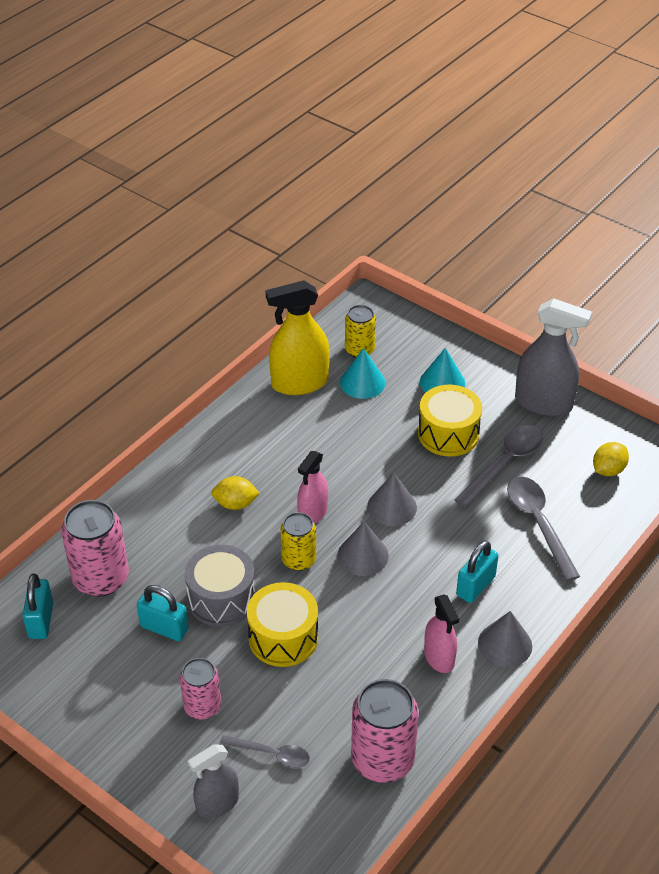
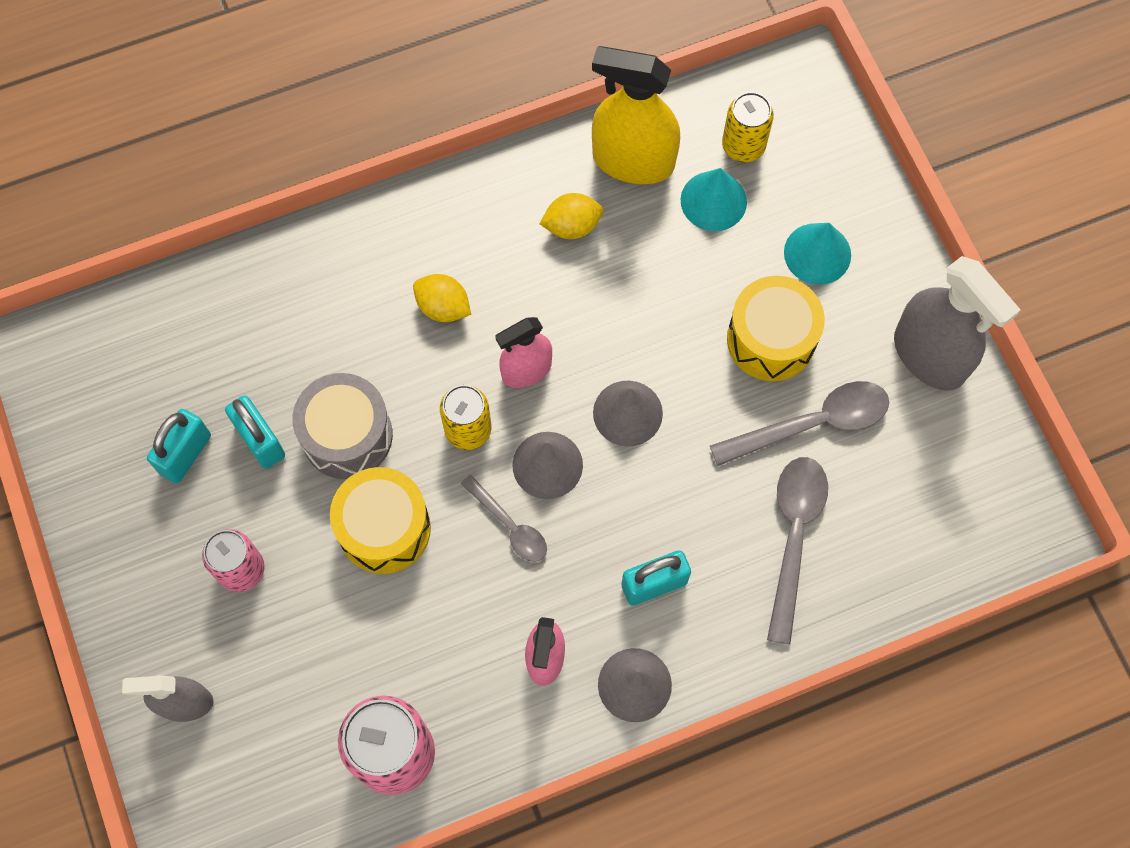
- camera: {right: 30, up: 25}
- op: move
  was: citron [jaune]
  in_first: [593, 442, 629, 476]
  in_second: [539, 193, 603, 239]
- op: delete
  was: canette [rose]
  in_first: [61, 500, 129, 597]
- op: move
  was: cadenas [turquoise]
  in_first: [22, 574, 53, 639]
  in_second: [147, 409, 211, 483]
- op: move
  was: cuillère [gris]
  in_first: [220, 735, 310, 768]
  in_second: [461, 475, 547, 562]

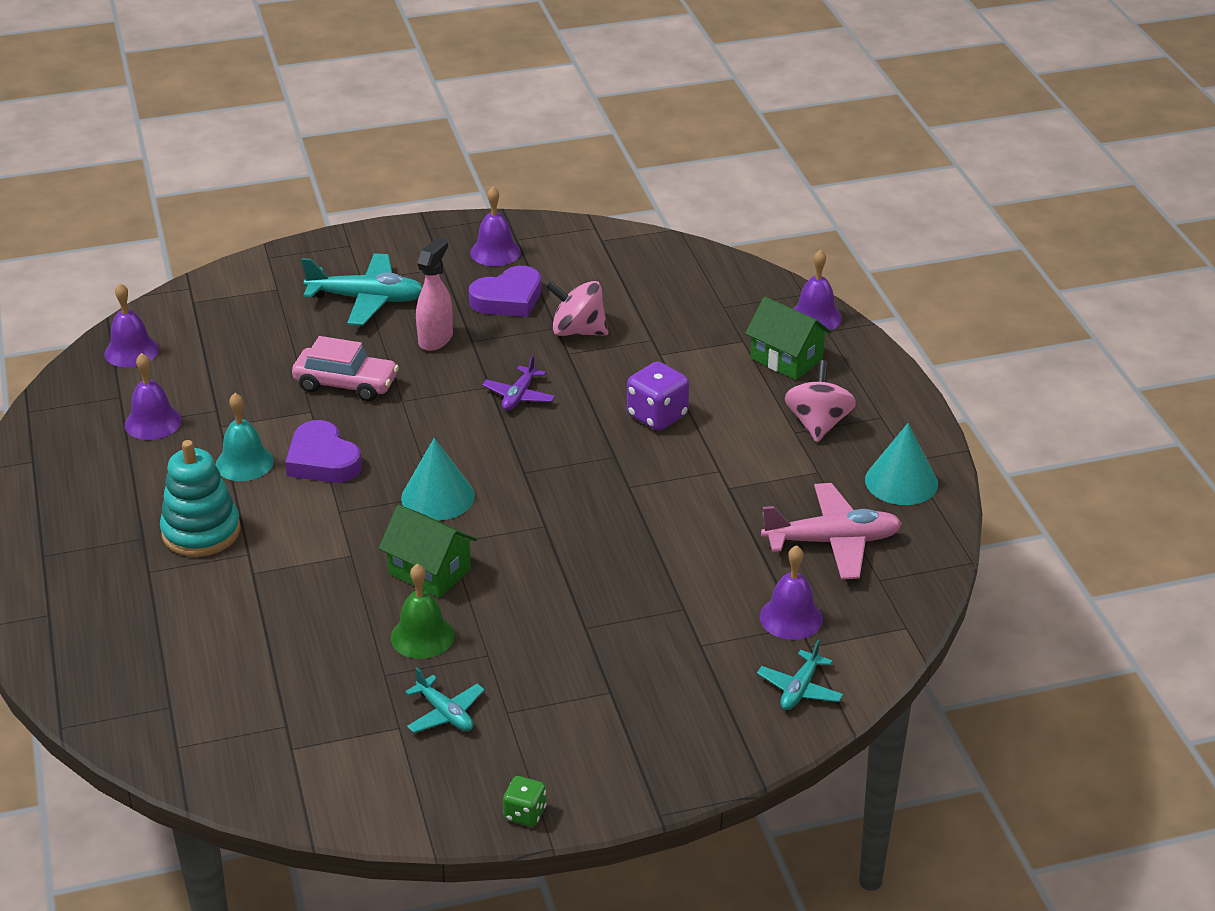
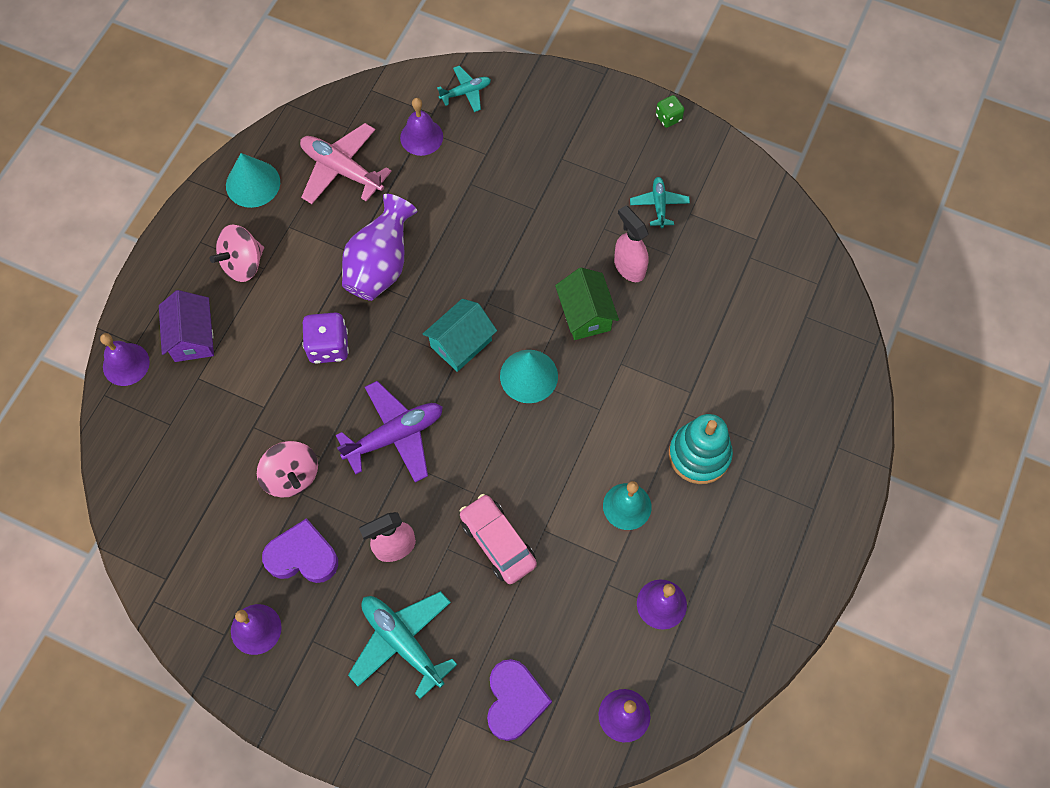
- camera: {right: -140, up: 30}
- op: recolor
  was: maison [vert]
  now: maison [violet]
  in_first: [745, 297, 831, 380]
  in_second: [159, 290, 214, 362]
- op: resize
  was: avion [violet]
  in_first: [482, 355, 555, 411]
  in_second: [336, 381, 443, 483]
  ratio: 1.78
- op: move
  was: cœur [violet]
  in_first: [285, 420, 362, 483]
  in_second: [487, 659, 552, 741]
- op: replace
  was: cloche [vert]
  now: vaporisateur [rose]
  in_first: [391, 564, 455, 659]
  in_second: [614, 205, 649, 282]
- op: insert
  now: vase [violet]
  in_second: [342, 194, 417, 301]
- op: insert
  now: maison [turquoise]
  in_second: [423, 299, 497, 372]

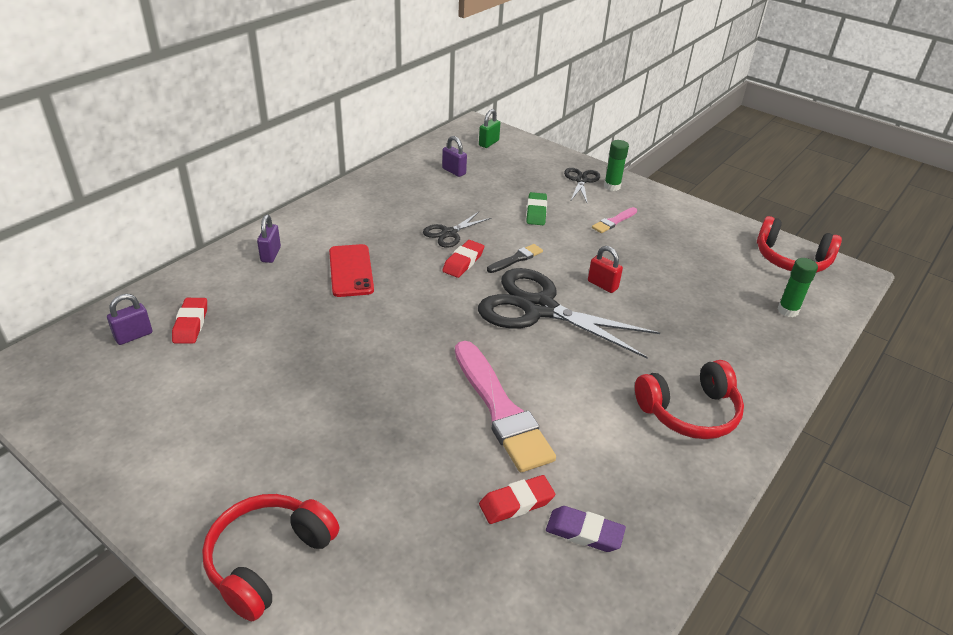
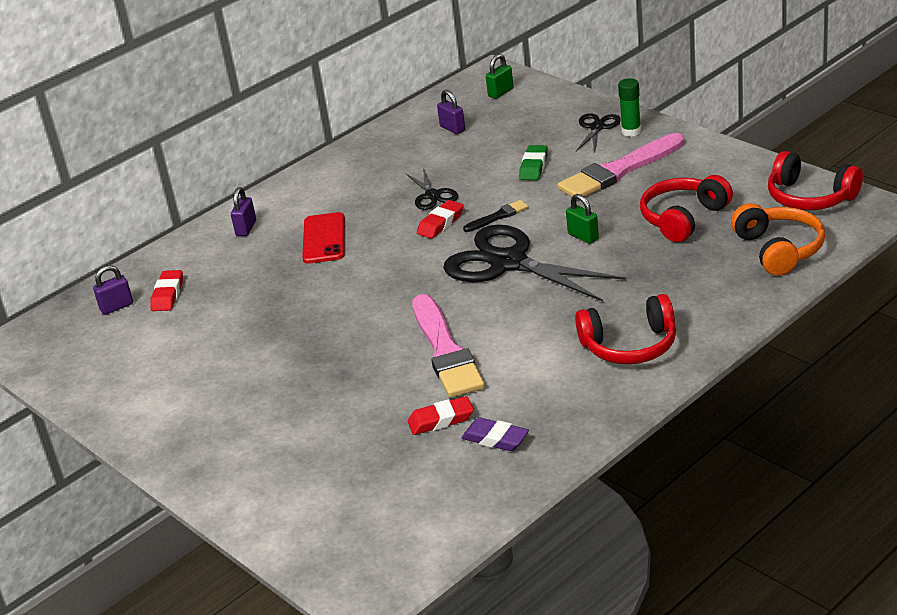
- camera: {right: 15, up: -5}
- op: resize
  was: pinceau [rose]
  in_first: [592, 207, 637, 233]
  in_second: [558, 133, 684, 200]
  ratio: 2.15
- op: rotate
  was: ciseaux [noir]
  in_first: [423, 212, 491, 248]
  in_second: [405, 168, 458, 210]
  clockwise: -75
- op: recolor
  was: cadenas [rouge]
  now: cadenas [vert]
  in_first: [588, 246, 623, 293]
  in_second: [566, 194, 599, 244]
- op: replace
  was: bâton de colle [vert]
  now: casque audio [orange]
  in_first: [777, 258, 818, 317]
  in_second: [731, 203, 825, 276]
- op: move
  was: casque audio [rouge]
  in_first: [202, 494, 339, 621]
  in_second: [640, 175, 733, 242]

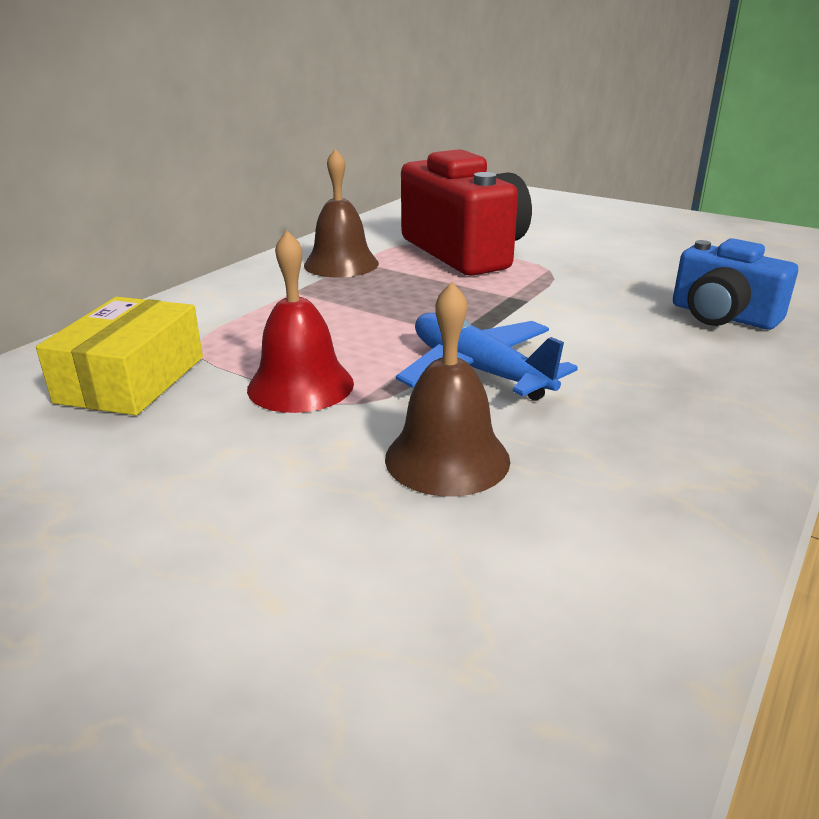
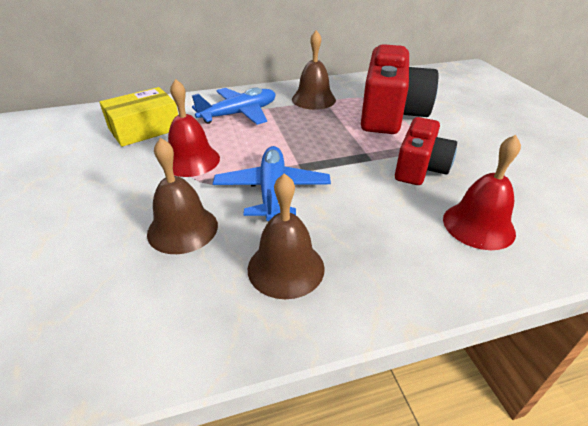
- camera: {right: 40, up: 10}
- op: replace
  was: appareil photo [bleu]
  now: cloche [rouge]
  in_first: [673, 238, 798, 330]
  in_second: [443, 135, 521, 250]
- op: insert
  now: avion [bleu]
  in_second: [192, 88, 276, 125]
- op: insert
  now: appareil photo [rouge]
  in_second: [395, 117, 457, 185]
- op: insert
  now: cloche [marron]
  in_second: [248, 173, 325, 299]

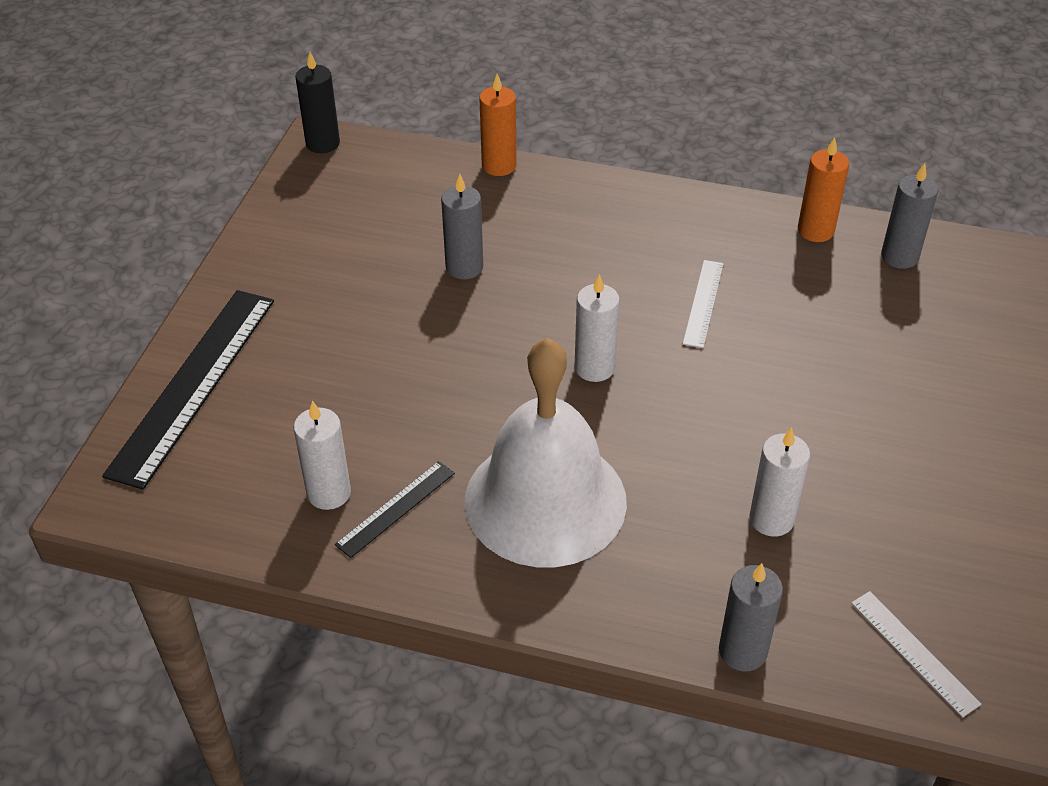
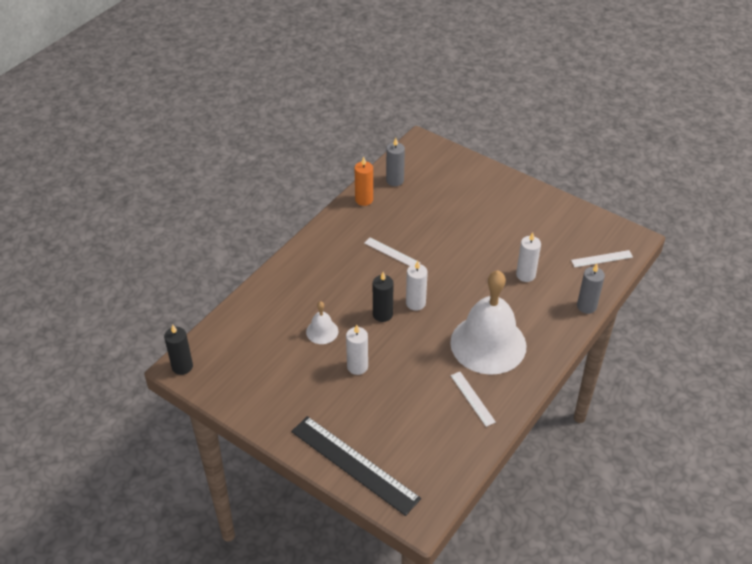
- camera: {right: -70, up: 0}
- op: delete
  was: bougie [orange]
  in_first: [479, 74, 517, 176]
- op: replace
  was: bougie [gris]
  now: cloche [blanc]
  in_first: [441, 174, 483, 279]
  in_second: [306, 301, 338, 344]
- op: move
  was: bougie [blanc]
  in_first: [294, 401, 351, 510]
  in_second: [346, 325, 368, 375]
- op: recolor
  was: règle [noir]
  now: règle [blanc]
  in_first: [335, 461, 455, 558]
  in_second: [450, 372, 496, 427]
- op: insert
  now: bougie [noir]
  in_second: [373, 272, 394, 322]

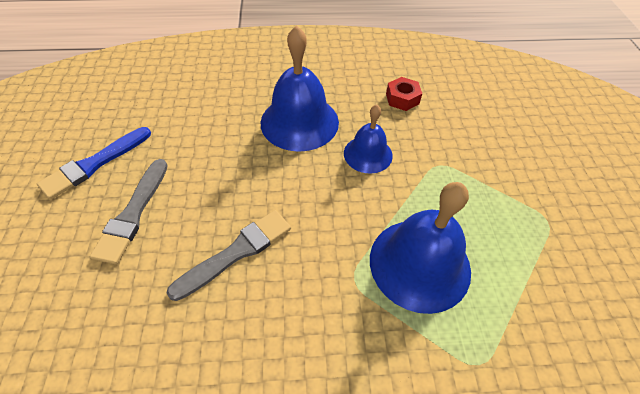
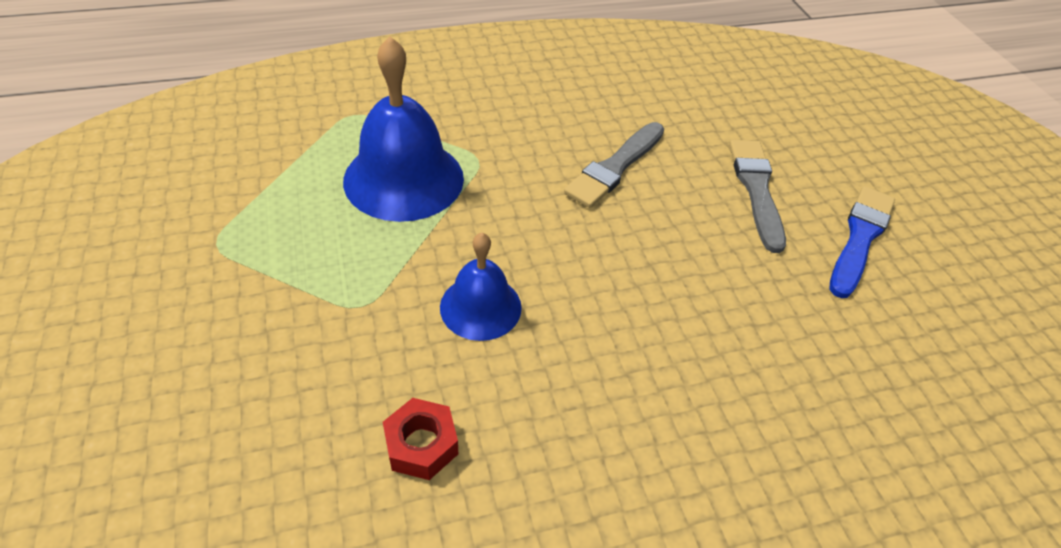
- camera: {right: 165, up: -5}
- op: delete
  was: cloche [bleu]
  in_first: [261, 25, 339, 152]

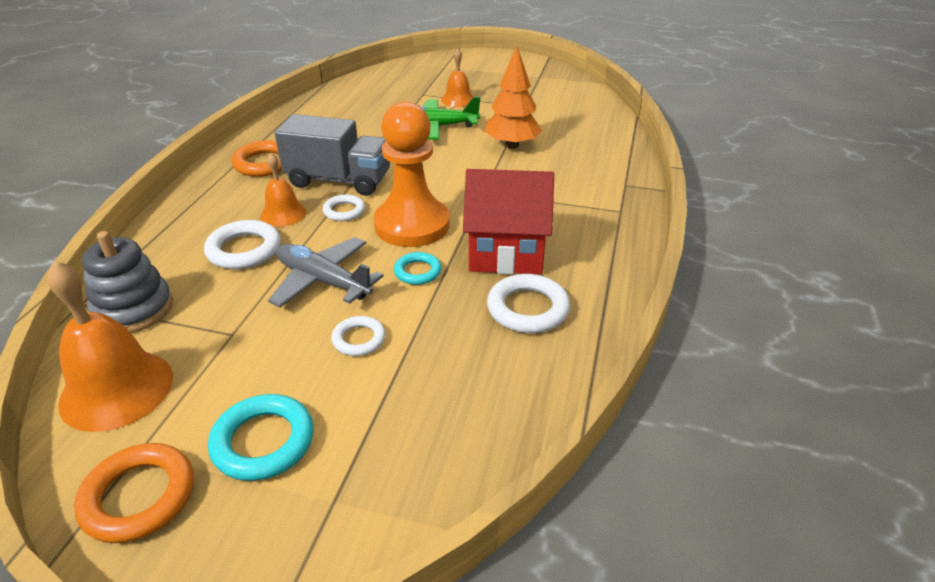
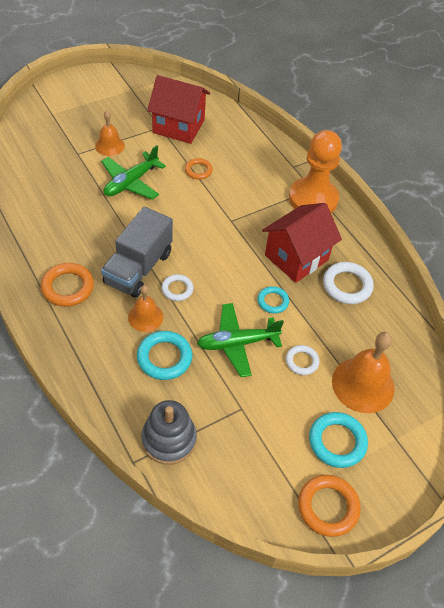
- camera: {right: -50, up: 15}
- op: replace
  was: arbre [orange]
  now: anneau [orange]
  in_first: [484, 46, 543, 149]
  in_second: [185, 158, 213, 180]
- op: move
  was: pion [orange]
  in_first: [374, 102, 450, 247]
  in_second: [289, 130, 342, 213]
- op: rotate
  was: camion [gris]
  in_first: [275, 114, 390, 196]
  in_second: [101, 207, 173, 298]
  clockwise: 150
- op: recolor
  was: anneau [blanc]
  now: anneau [turquoise]
  in_first: [204, 220, 281, 269]
  in_second: [137, 331, 192, 380]
- op: recolor
  was: avion [gris]
  now: avion [vert]
  in_first: [268, 237, 383, 307]
  in_second: [197, 303, 284, 377]
- op: move
  was: cloche [orange]
  in_first: [46, 261, 173, 432]
  in_second: [332, 332, 395, 413]
- op: insert
  now: maison [rouge]
  in_second: [147, 75, 210, 144]

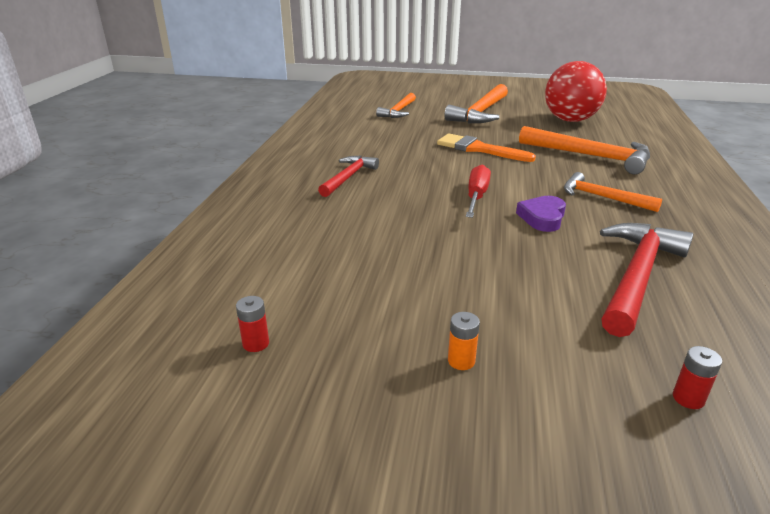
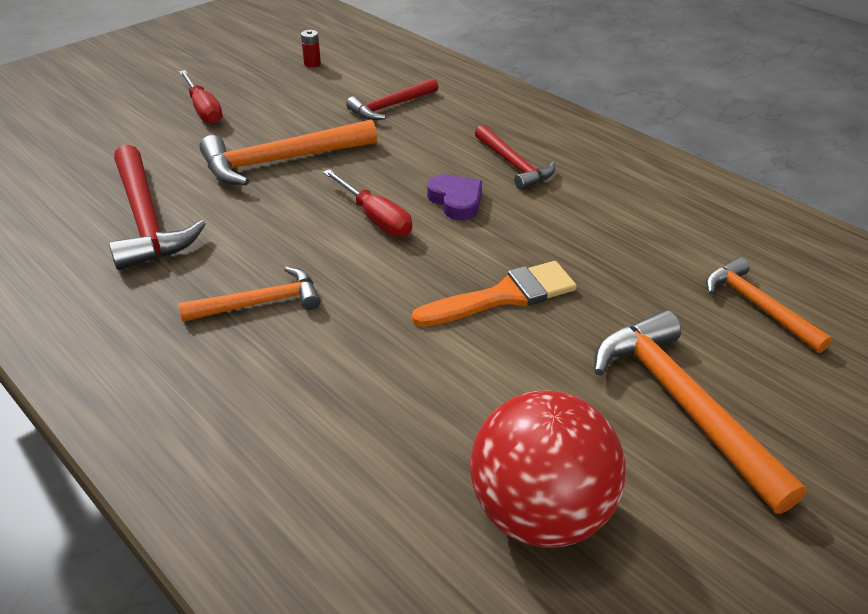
- camera: {right: 125, up: 10}
- op: move
  was: marteau [orange]
  in_first: [519, 126, 650, 174]
  in_second: [200, 119, 377, 185]
- op: move
  was: cœur [violet]
  in_first: [516, 196, 566, 232]
  in_second: [427, 174, 482, 220]
- op: replace
  was: pile [orange]
  now: tournevis [rouge]
  in_first: [448, 312, 480, 370]
  in_second: [179, 70, 223, 124]
- op: delete
  was: pile [rouge]
  in_first: [673, 346, 722, 409]
- op: insert
  now: marteau [rouge]
  in_second: [346, 78, 438, 120]

